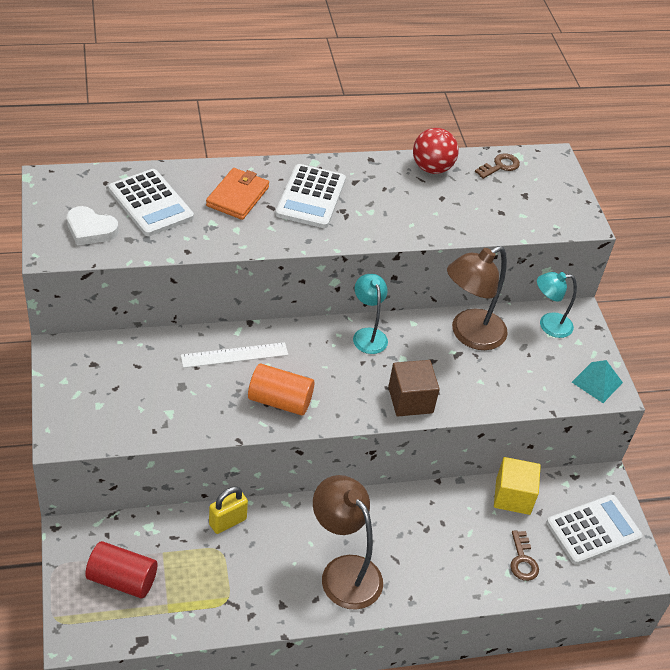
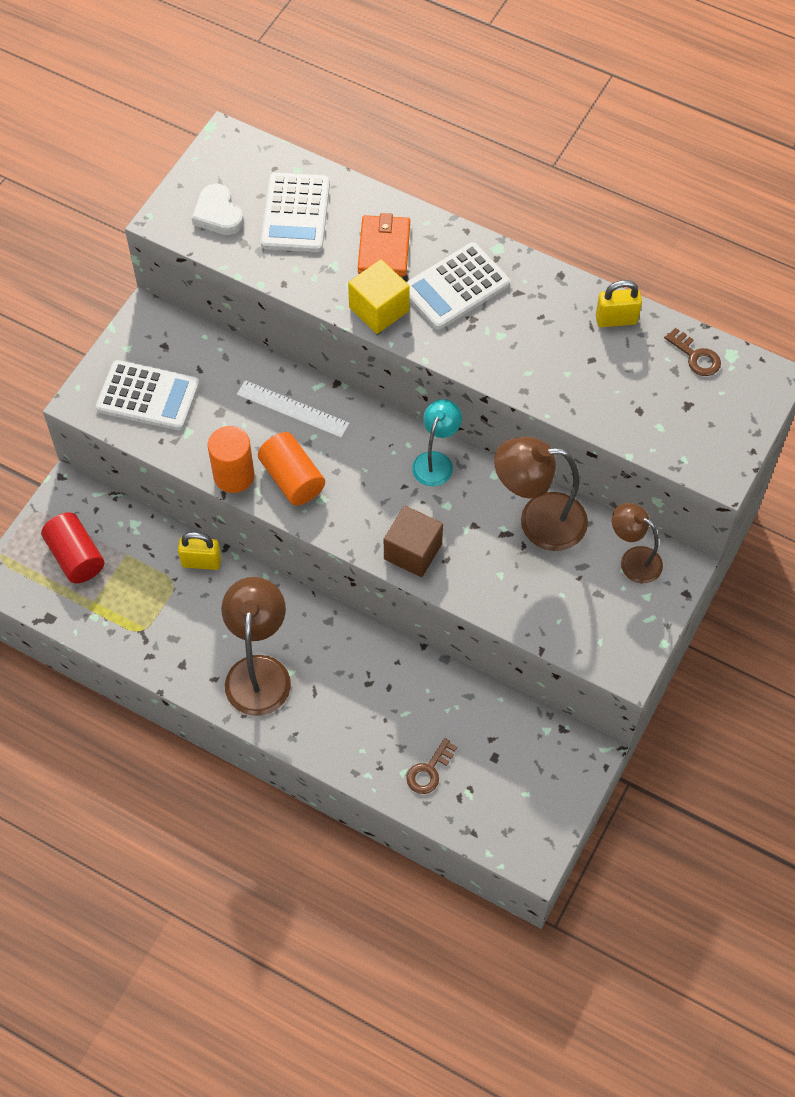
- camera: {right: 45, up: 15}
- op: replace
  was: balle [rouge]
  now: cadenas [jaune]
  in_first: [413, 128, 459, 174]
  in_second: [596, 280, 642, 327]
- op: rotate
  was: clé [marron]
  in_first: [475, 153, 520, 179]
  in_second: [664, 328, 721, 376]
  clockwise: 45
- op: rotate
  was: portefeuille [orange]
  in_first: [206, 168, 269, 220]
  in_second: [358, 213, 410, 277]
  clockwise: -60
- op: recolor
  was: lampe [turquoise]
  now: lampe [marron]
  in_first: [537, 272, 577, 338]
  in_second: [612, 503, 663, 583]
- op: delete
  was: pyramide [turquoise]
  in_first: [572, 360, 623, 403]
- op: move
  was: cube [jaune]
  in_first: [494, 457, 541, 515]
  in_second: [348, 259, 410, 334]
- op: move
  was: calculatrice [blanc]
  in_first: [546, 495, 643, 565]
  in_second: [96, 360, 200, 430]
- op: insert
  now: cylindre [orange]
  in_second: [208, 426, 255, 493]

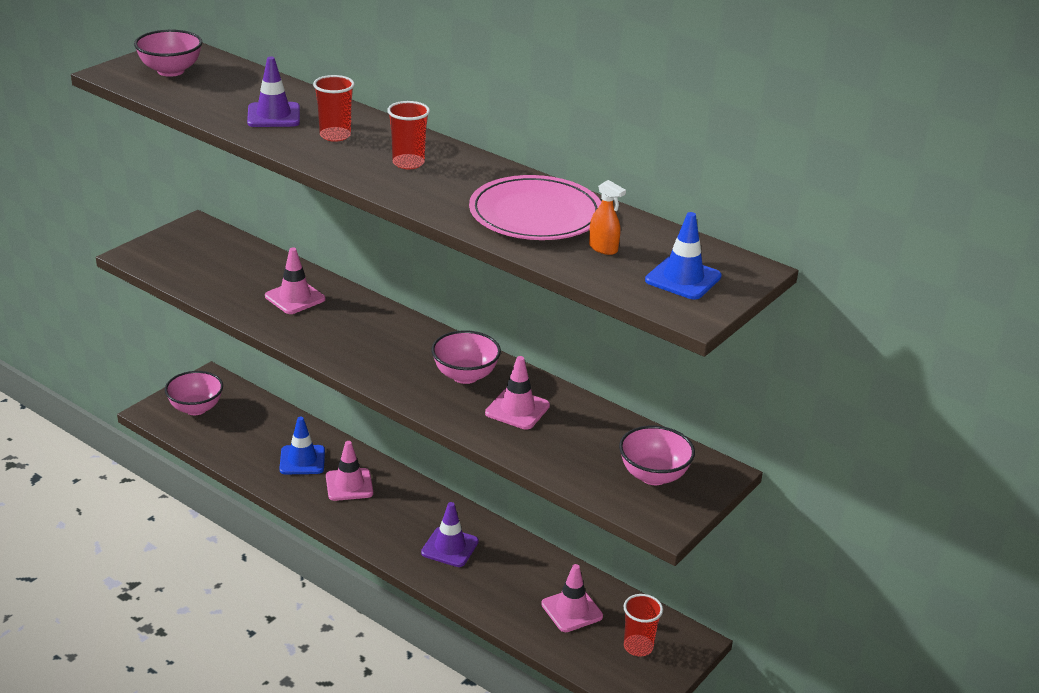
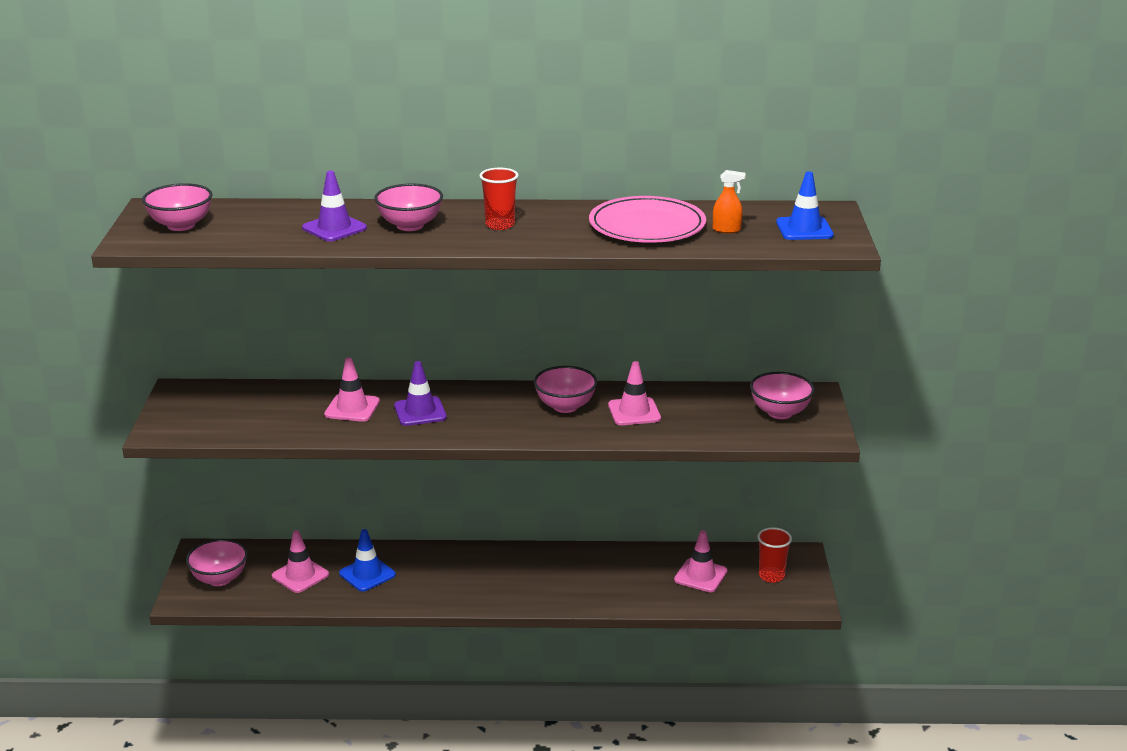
- camera: {right: -35, up: -5}
- op: replace
  was: gobelet [rouge]
  now: bol [rose]
  in_first: [313, 75, 355, 142]
  in_second: [374, 183, 443, 231]
- op: move
  was: cône de chantier [rose]
  in_first: [326, 441, 373, 501]
  in_second: [272, 530, 329, 593]
- op: move
  was: cône de chantier [violet]
  in_first: [421, 502, 479, 567]
  in_second: [394, 361, 447, 426]

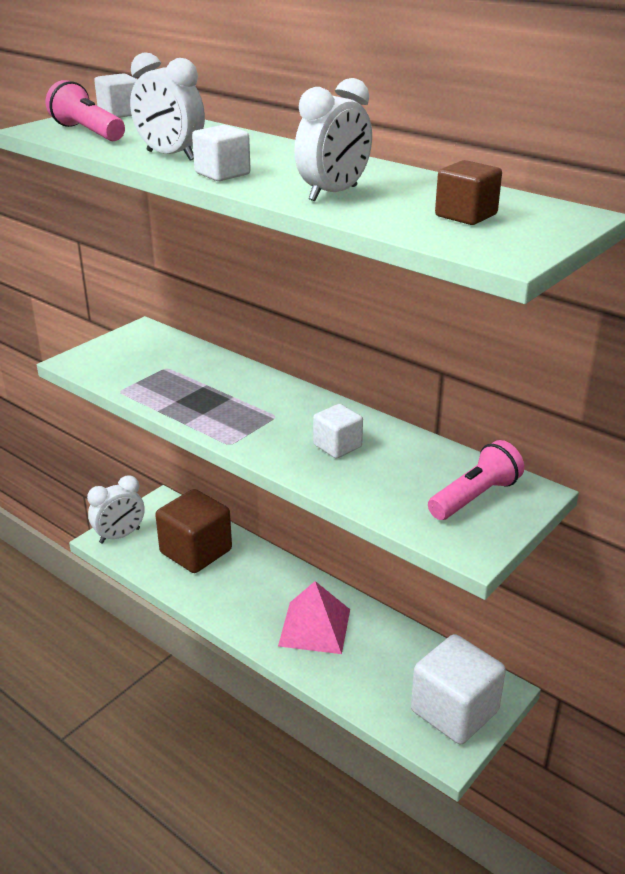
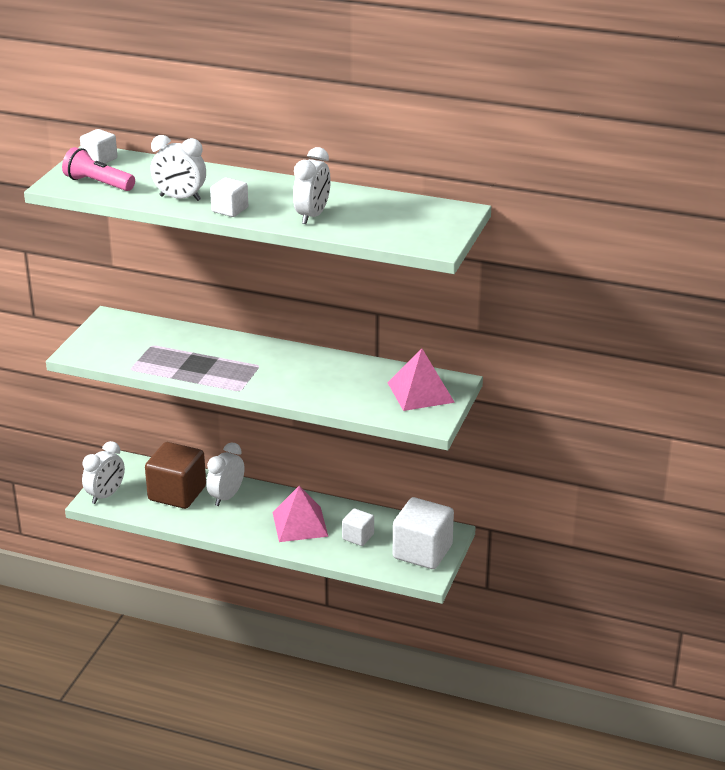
- camera: {right: -20, up: 0}
- op: delete
  was: cube [marron]
  in_first: [435, 160, 502, 225]
- op: move
  was: cube [blanc]
  in_first: [313, 404, 363, 458]
  in_second: [342, 509, 374, 546]
- op: replace
  was: lampe de poche [rose]
  now: pyramide [rose]
  in_first: [428, 440, 524, 520]
  in_second: [388, 348, 455, 411]
- op: insert
  now: réveil [blanc]
  in_second: [206, 442, 245, 506]

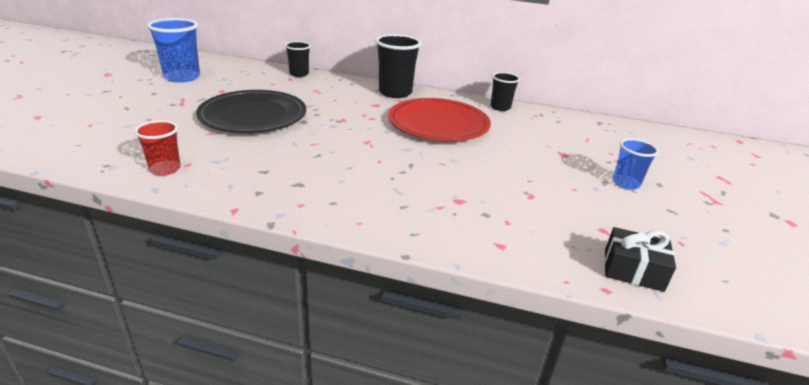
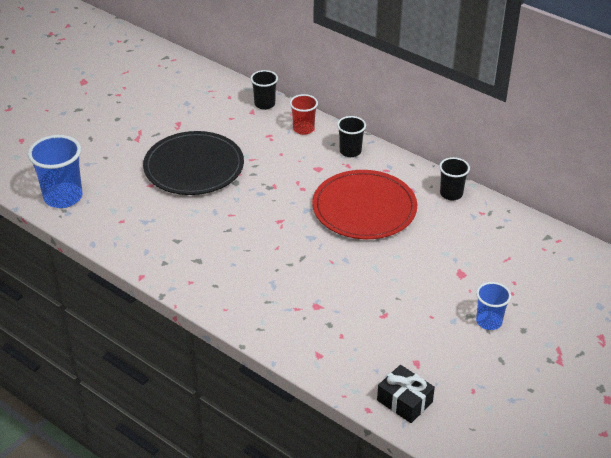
- camera: {right: 25, up: 10}
- op: move
  was: gobelet [bleu]
  in_first: [147, 18, 200, 83]
  in_second: [28, 135, 82, 208]
- op: resize
  was: gobelet [noir]
  in_first: [375, 34, 422, 98]
  in_second: [337, 116, 366, 157]
  ratio: 0.6
- op: move
  was: gobelet [rouge]
  in_first: [134, 120, 181, 176]
  in_second: [290, 94, 318, 135]

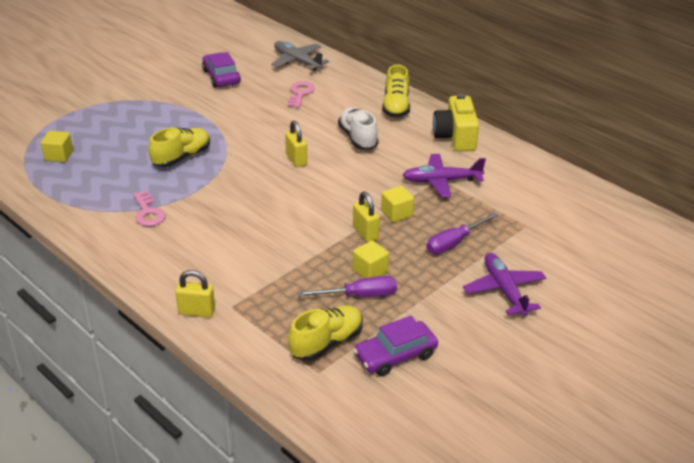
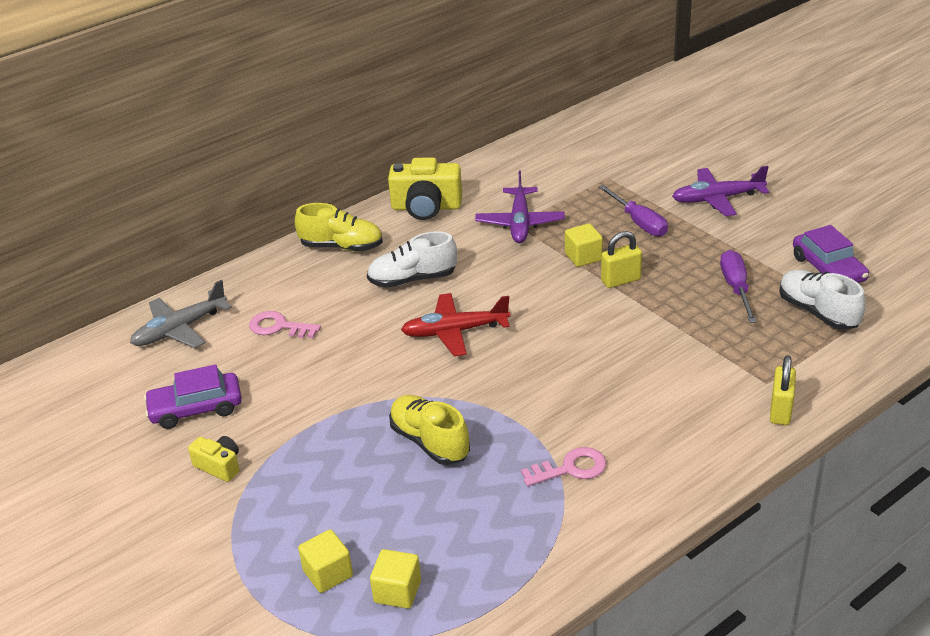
- camera: {right: -80, up: 0}
- op: replace
  was: cadenas [jaune]
  now: avion [rouge]
  in_first: [285, 120, 307, 167]
  in_second: [401, 293, 510, 356]
- op: move
  was: cube [jaune]
  in_first: [353, 241, 389, 278]
  in_second: [298, 529, 353, 593]
- op: recolor
  was: chaussure [jaune]
  now: chaussure [blanc]
  in_first: [288, 305, 363, 361]
  in_second: [779, 270, 866, 330]
- op: insert
  now: appareil photo [jaune]
  in_second: [188, 436, 240, 482]

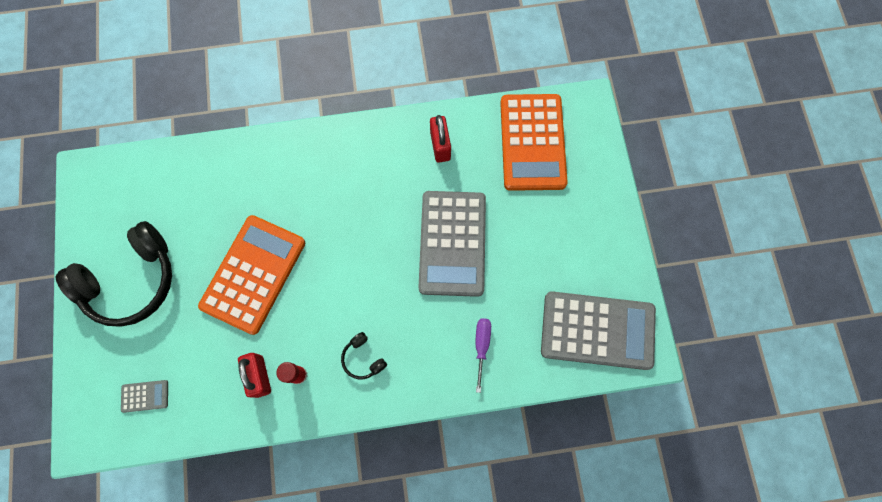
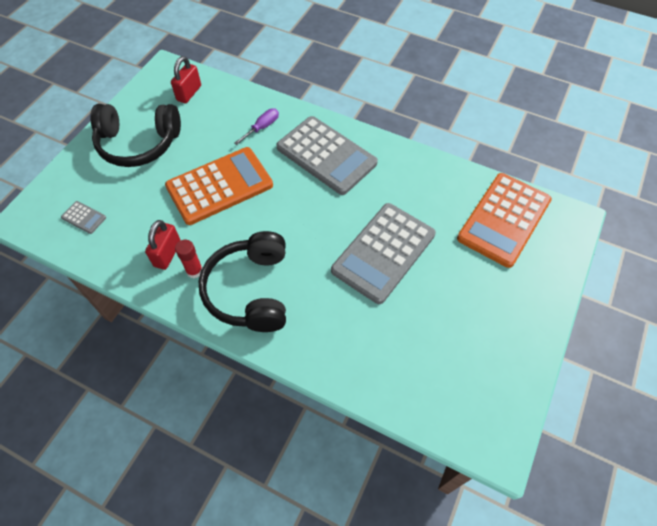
- camera: {right: 35, up: -15}
- op: move
  was: cadenas [rouge]
  in_first: [430, 115, 451, 163]
  in_second: [171, 56, 201, 104]
- op: move
  was: calculatrice [gris]
  in_first: [541, 291, 656, 370]
  in_second: [276, 116, 378, 195]
- op: move
  was: tournevis [violet]
  in_first: [475, 318, 491, 393]
  in_second: [234, 108, 279, 145]
- op: resize
  was: casque audio [noir]
  in_first: [341, 332, 387, 379]
  in_second: [198, 231, 286, 332]
  ratio: 2.37

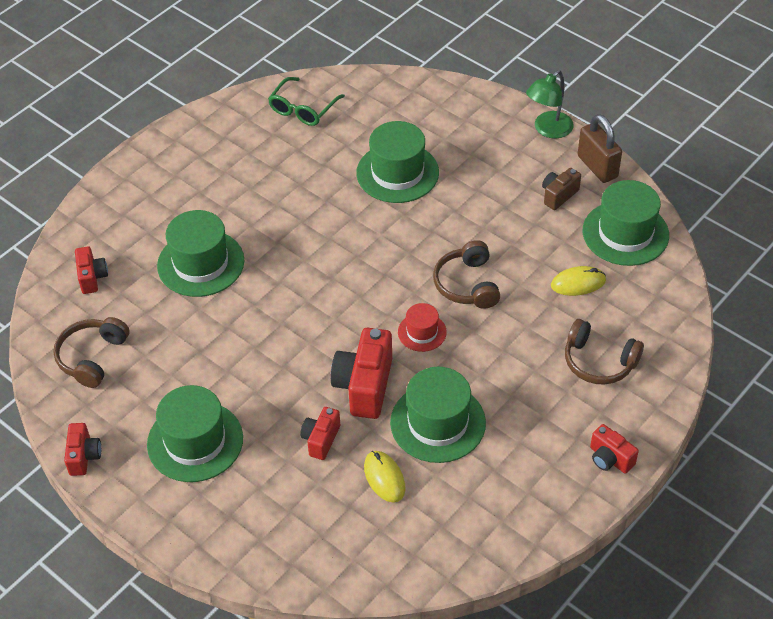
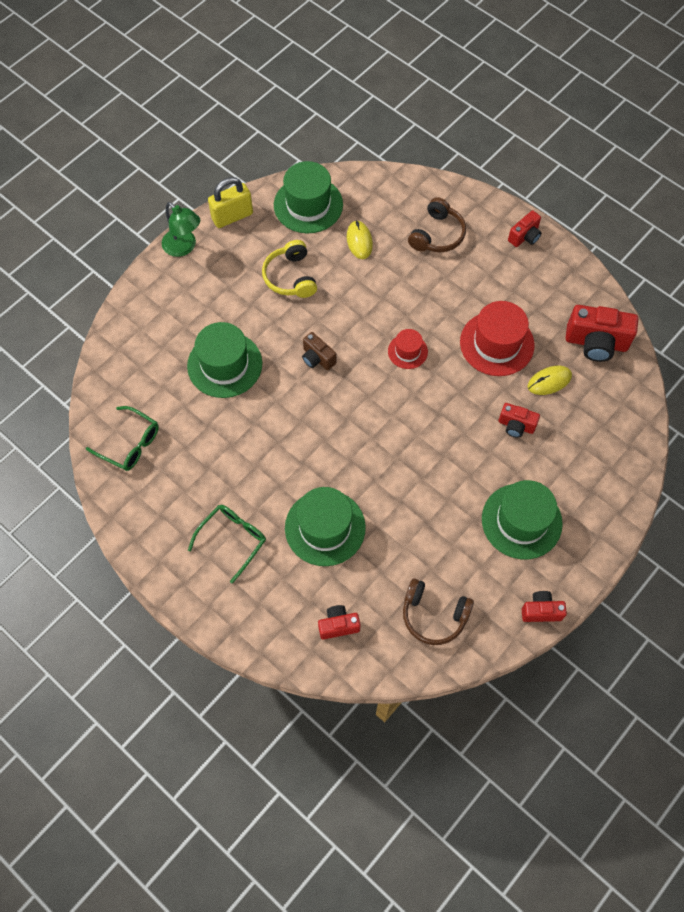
- camera: {right: -90, up: 15}
- op: recolor
  was: cadenas [marron]
  now: cadenas [jaune]
  in_first: [578, 114, 622, 183]
  in_second: [208, 177, 253, 228]
- op: move
  was: appareil photo [marron]
  in_first: [542, 168, 581, 210]
  in_second: [302, 332, 336, 370]
- op: delete
  was: casque audio [marron]
  in_first: [433, 240, 500, 309]
- op: move
  was: appareil photo [rouge]
  in_first: [331, 328, 392, 419]
  in_second: [565, 305, 638, 362]
- op: recolor
  was: chapeau [vert]
  now: chapeau [rouge]
  in_first: [390, 367, 486, 463]
  in_second: [460, 301, 534, 376]
- op: insert
  now: casque audio [jaune]
  in_second: [262, 240, 317, 298]
- op: insert
  now: lunettes [vert]
  in_second: [188, 505, 266, 584]

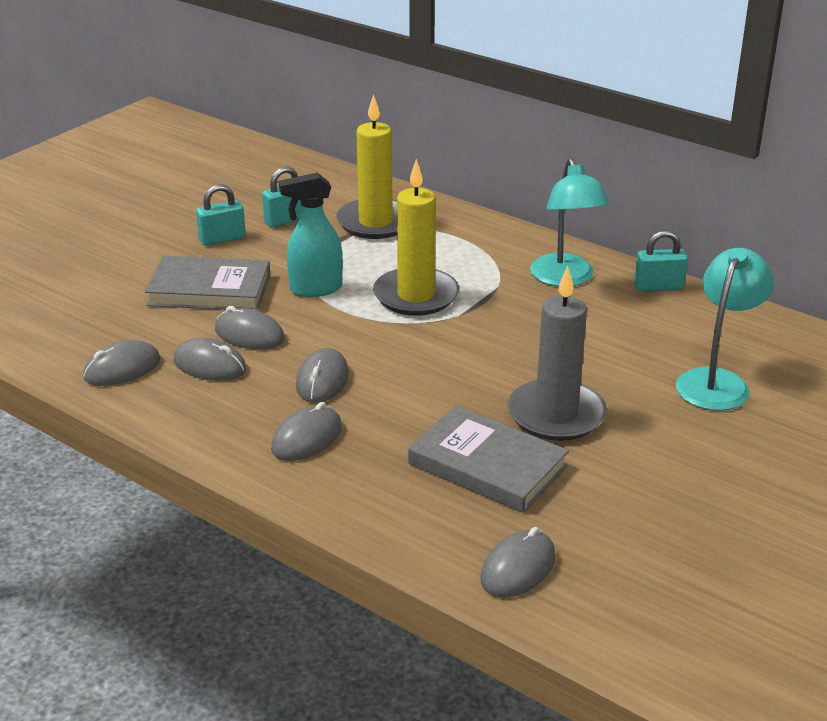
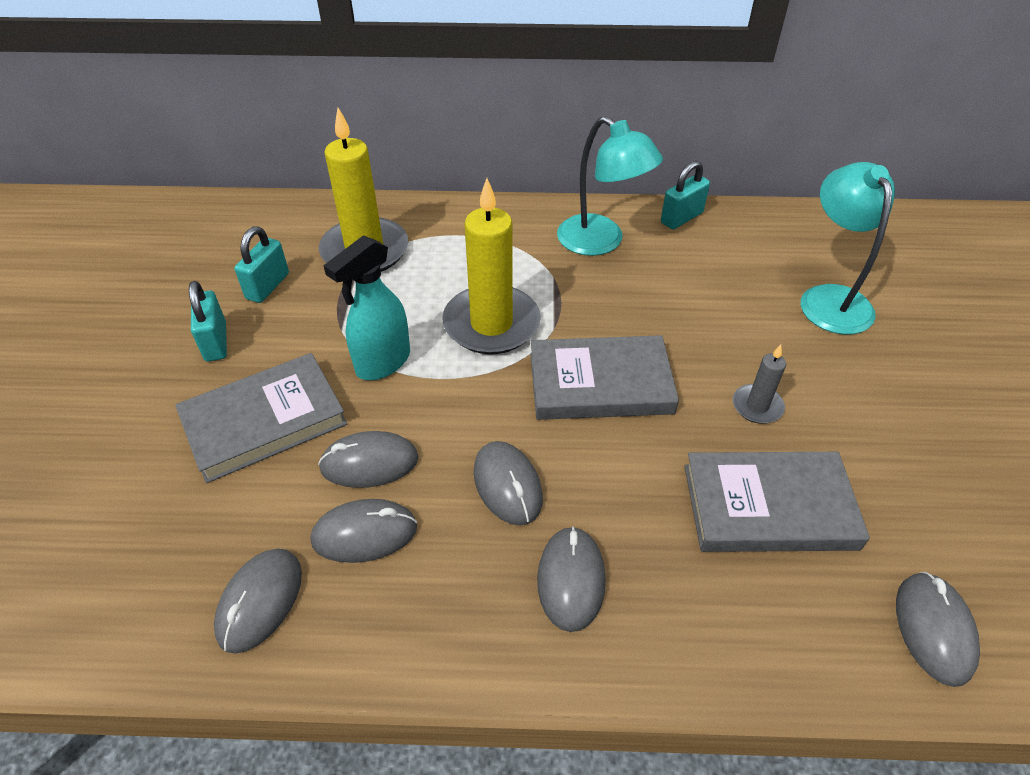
- camera: {right: -35, up: 15}
- op: rotate
  was: cadenas [turquoise]
  in_first: [196, 184, 246, 246]
  in_second: [189, 281, 227, 362]
  clockwise: -45
- op: resize
  was: bougie [gris]
  in_first: [508, 266, 607, 441]
  in_second: [733, 345, 786, 424]
  ratio: 0.48
- op: insert
  now: livre [gris]
  in_second: [530, 335, 679, 420]

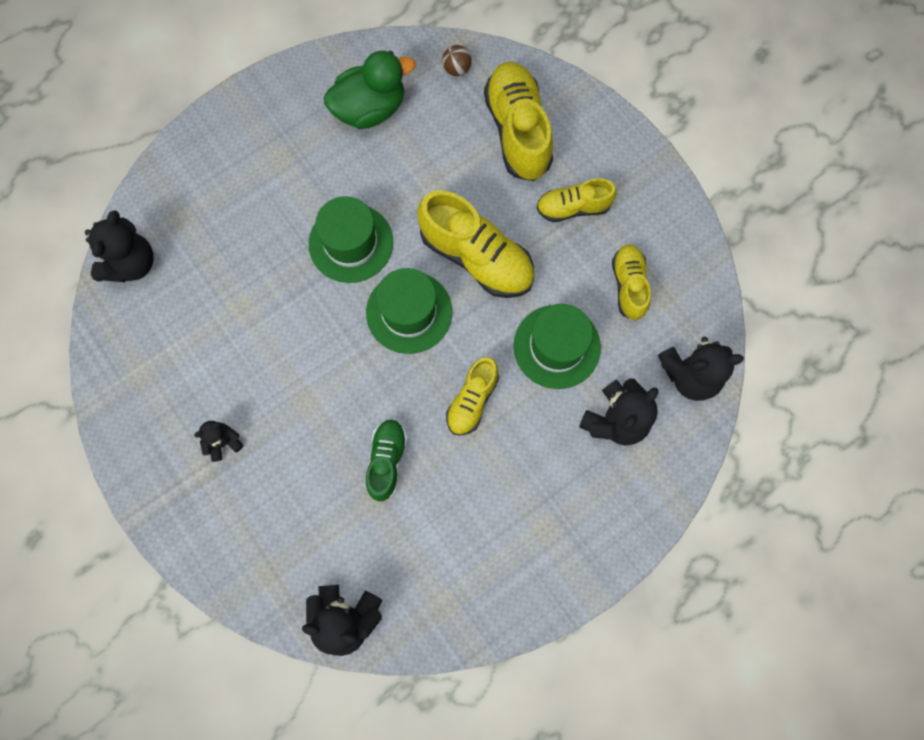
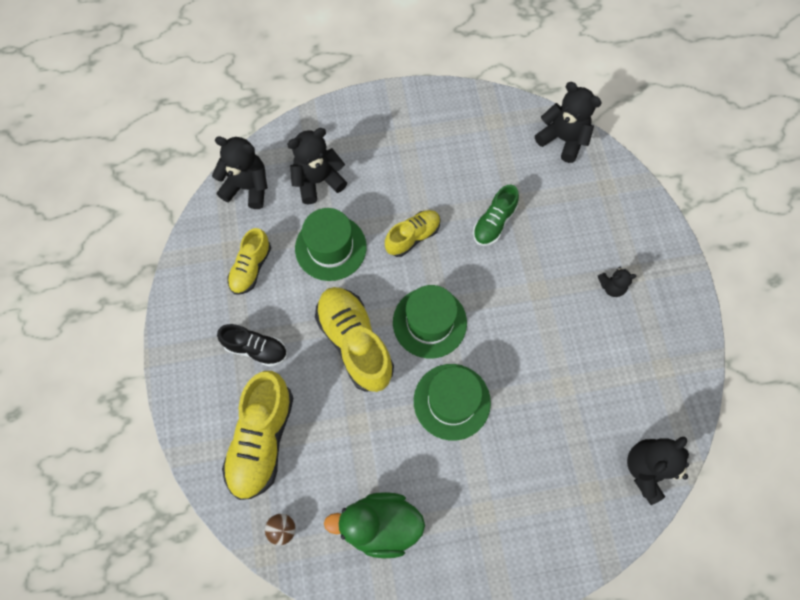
- camera: {right: -155, up: -5}
- op: recolor
  was: chaussure [jaune]
  now: chaussure [noir]
  in_first: [536, 178, 616, 222]
  in_second: [217, 324, 287, 367]

